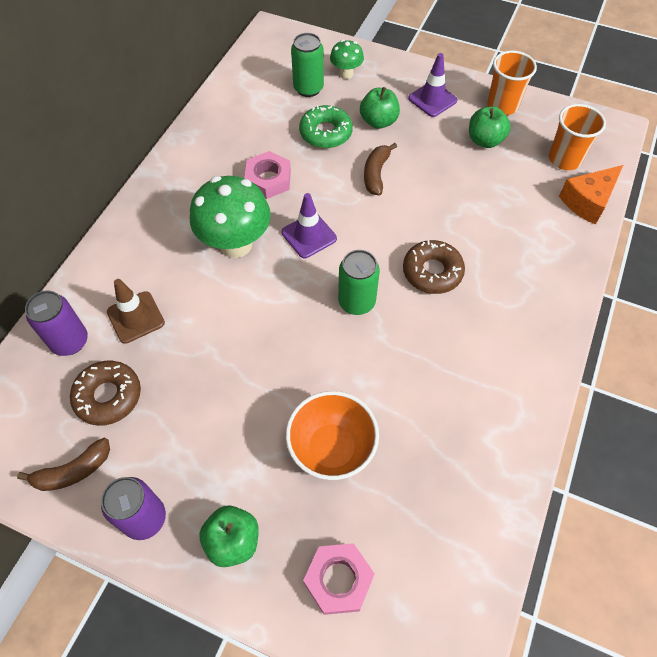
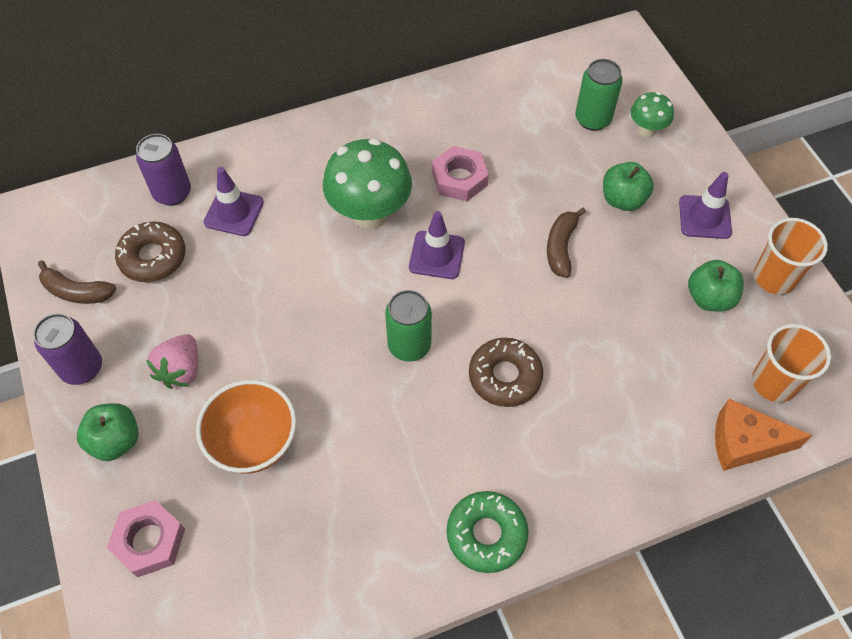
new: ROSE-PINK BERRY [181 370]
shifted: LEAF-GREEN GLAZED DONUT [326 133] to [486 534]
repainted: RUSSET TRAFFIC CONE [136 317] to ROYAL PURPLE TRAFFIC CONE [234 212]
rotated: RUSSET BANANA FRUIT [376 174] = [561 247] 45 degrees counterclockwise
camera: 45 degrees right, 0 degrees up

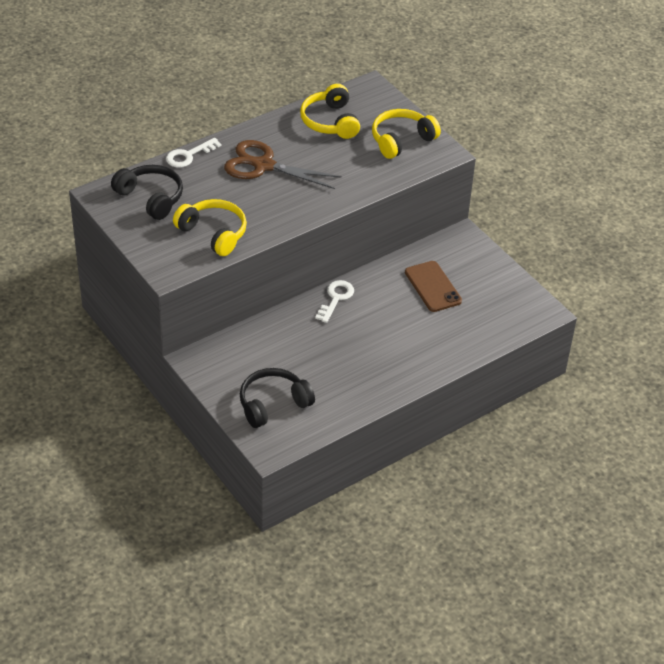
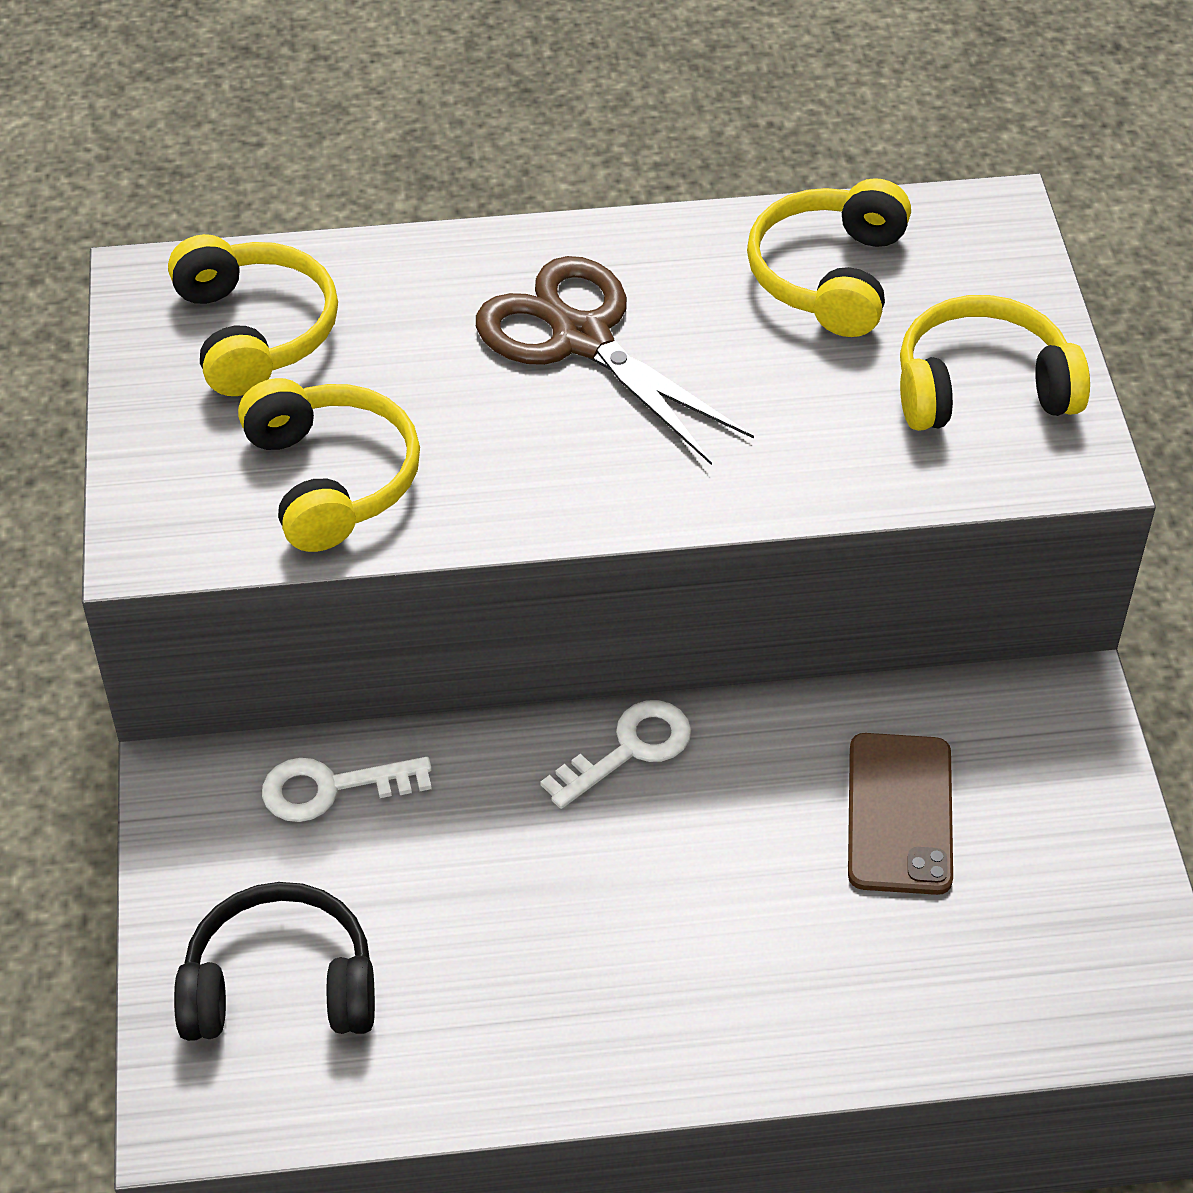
shifted: WHITE LATCHKEY [188 155] to [331 788]
repainted: JET-BLACK HEADSET [151 198] to BRIGHT YELLOW HEADSET [255 331]
camera: 30 degrees right, 5 degrees up

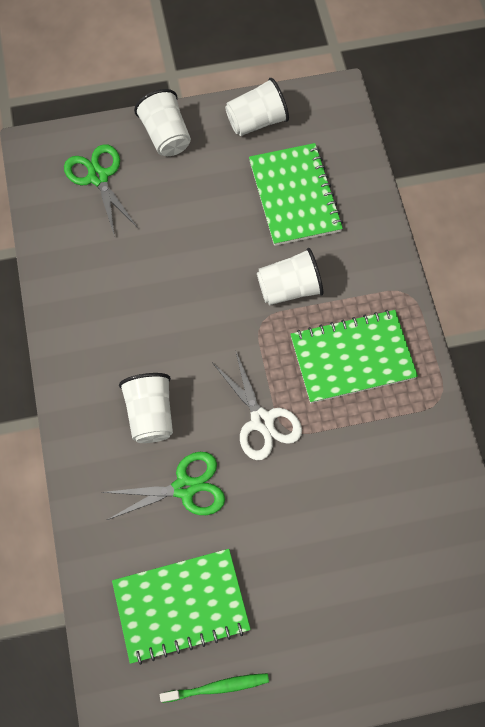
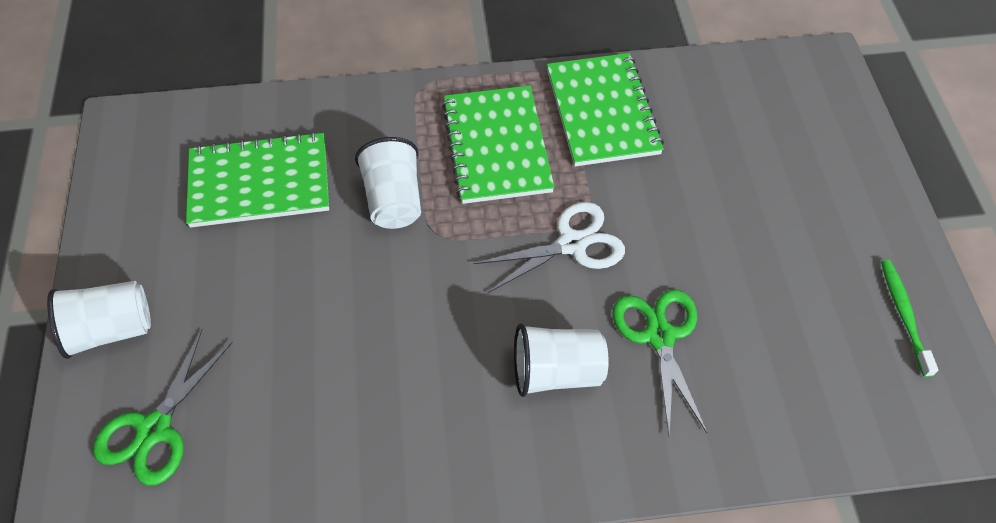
gone: WHITE TUMBLER [256 121]
shifted: LEAF-GREEN NOTEPAD [181 606] to [602 111]
rotated: LEAF-GREEN PAIR OF SCISSORS [98 177] = [154 429] 45 degrees counterclockwise
camera: 85 degrees left, 10 degrees down

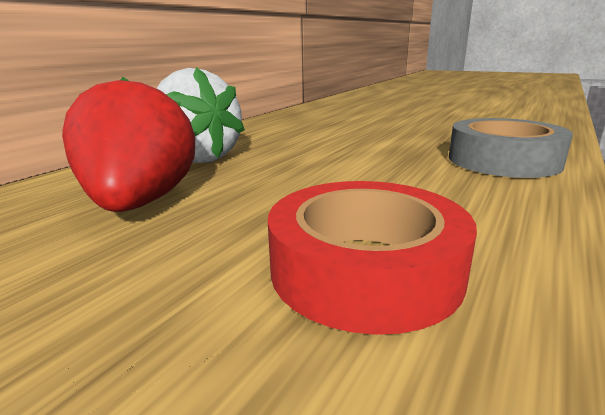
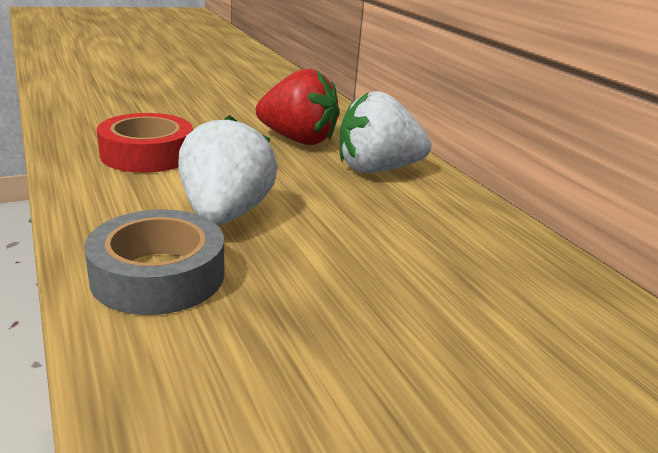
new: WHITE BERRY [225 214]
camera: 120 degrees right, 5 degrees up

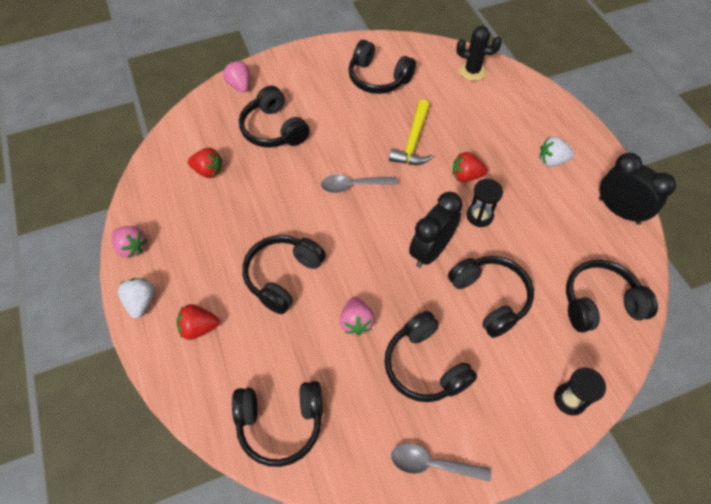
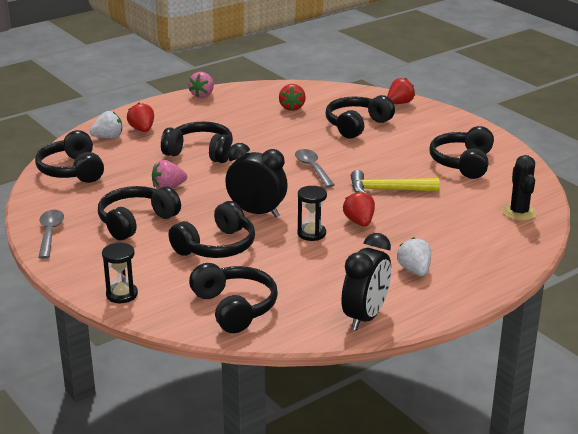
shifted: WHITE BERRY [141 302] to [108 137]
repainted: ROSE-PINK BERRY [240 85] to SCARLET BERRY [399 103]
camera: 75 degrees right, 30 degrees down

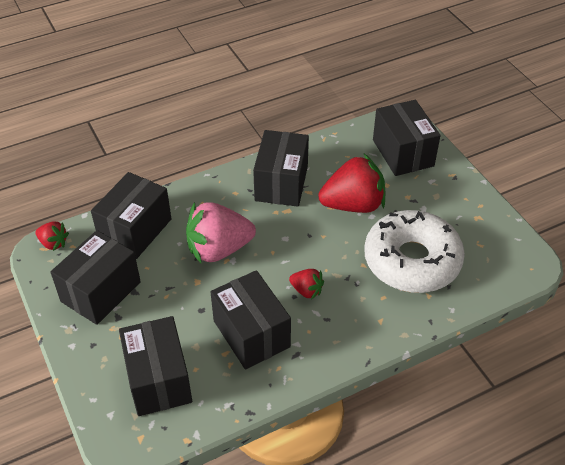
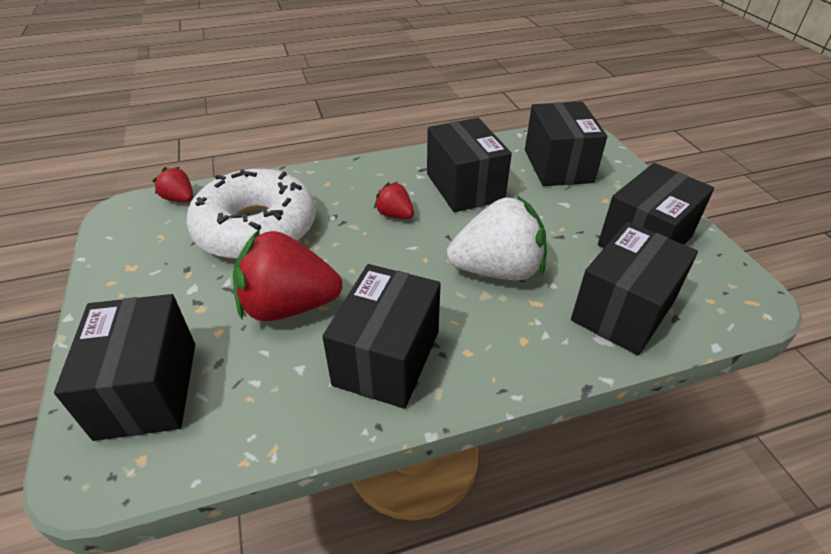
shifted: SCARLET BERRY [53 243] to [179 199]
repainted: ROSE-PINK BERRY [219 249] to WHITE BERRY [497 270]
camera: 170 degrees left, 5 degrees down

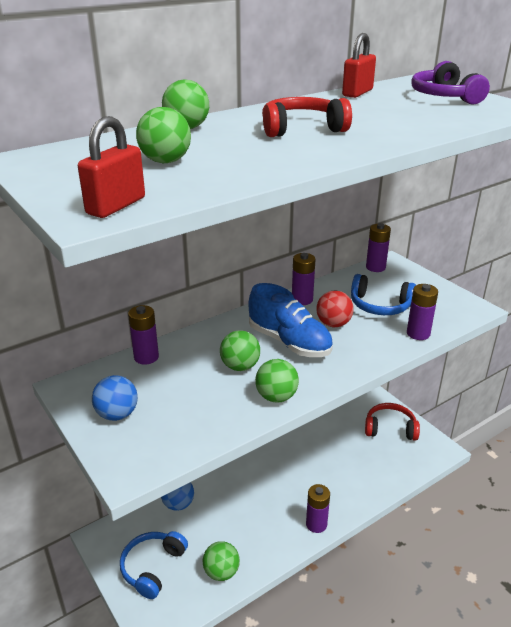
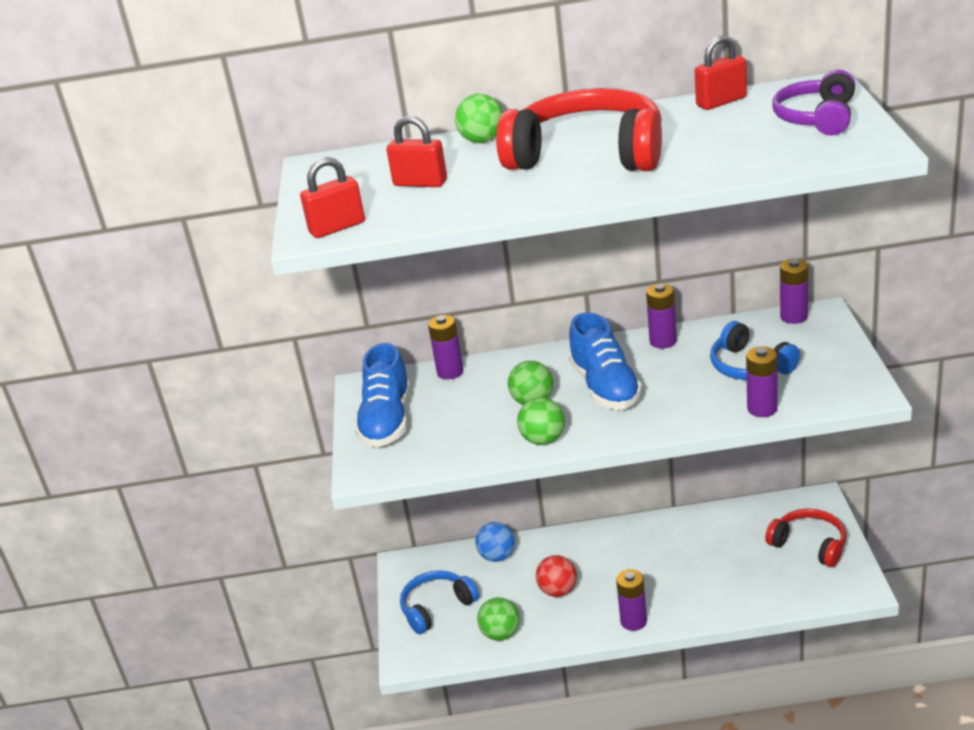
shifted: SCARLET SPHERE [333 324] to [558 590]
swapped: LEAF-GREEN SPHERE [165 161] to SCARLET LOCK [420 183]; BLUE SPHERE [117 414] to BLUE SNEAKER [387 421]
scaled: SCARLET HEADSET [302 129] = [588 154] x1.71
camera: 35 degrees right, 0 degrees up

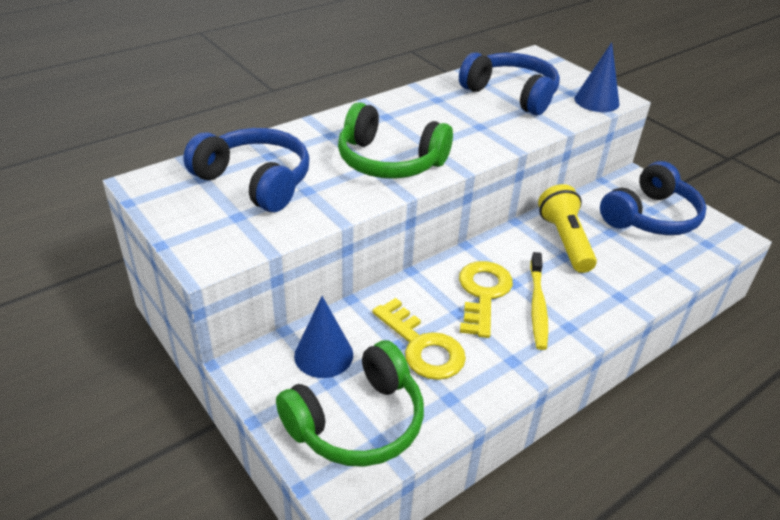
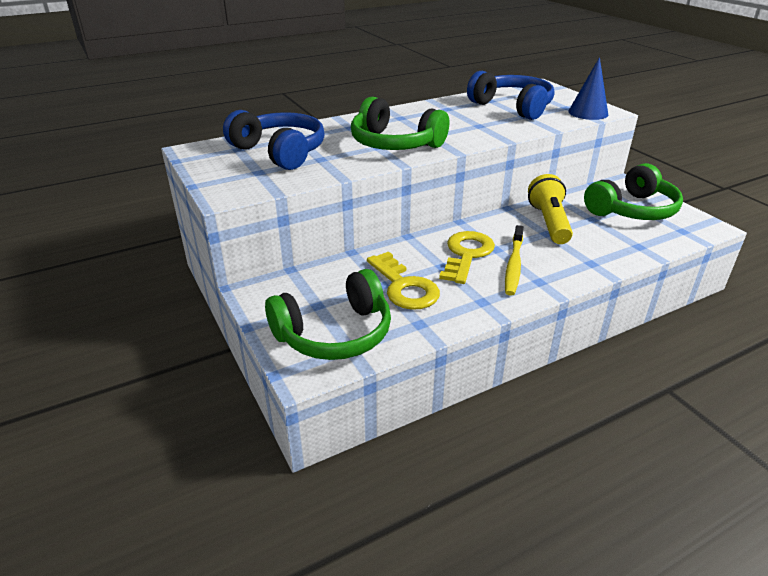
gone: BLUE SOLID CONE [323 355]
repainted: BLUE HEADSET [650 217] to LEAF-GREEN HEADSET [632 210]
camera: 10 degrees right, 5 degrees down

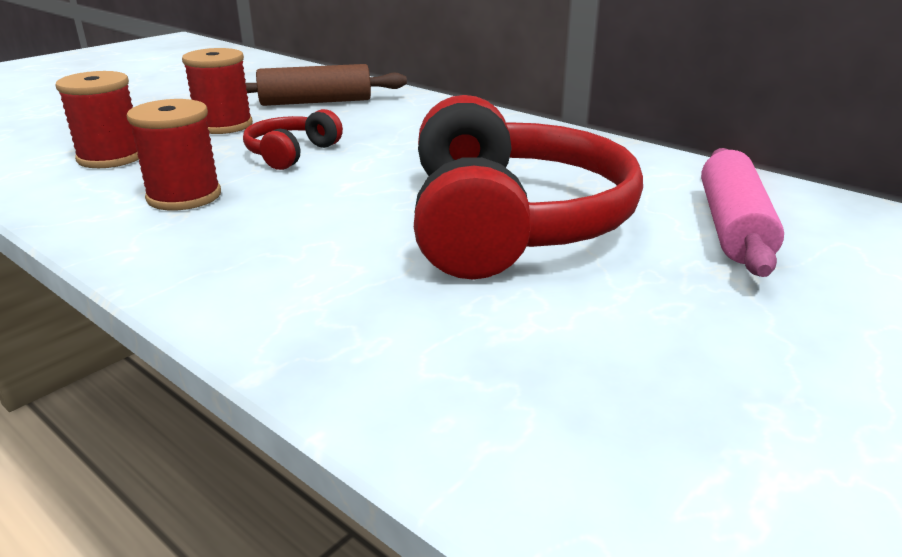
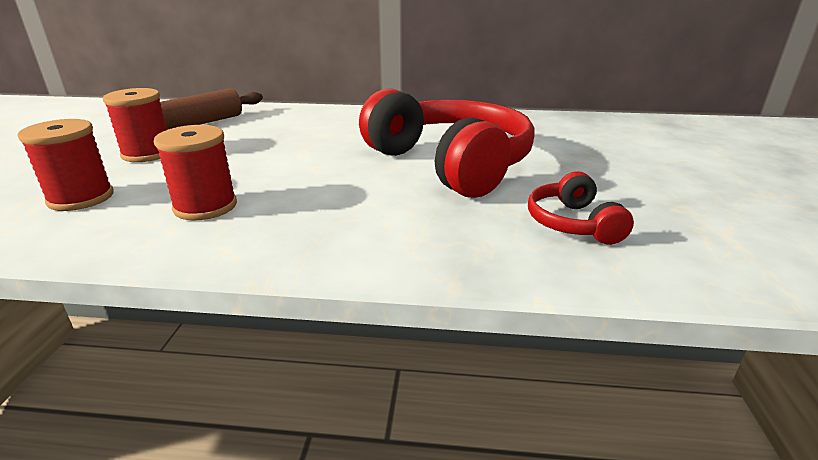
gone: ROSE-PINK ROLLING PIN [733 227]
shifted: SCARLET HEADSET [291 153] to [573 223]
camera: 35 degrees left, 0 degrees up

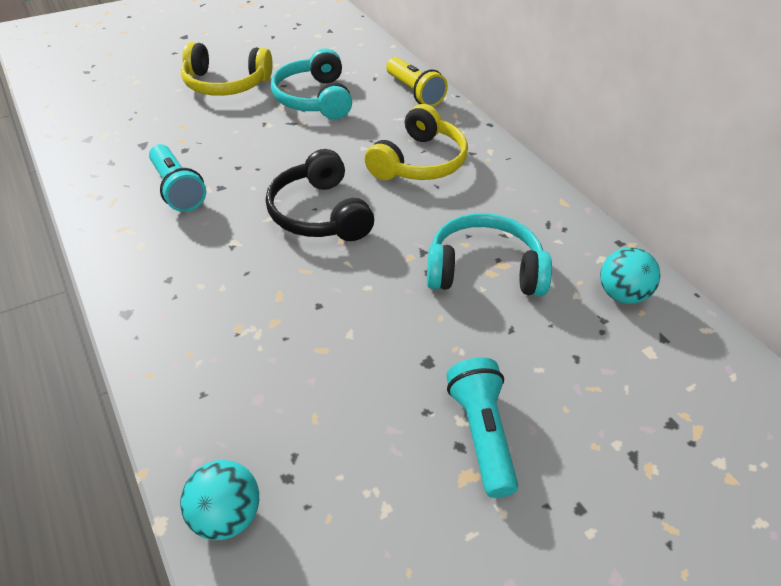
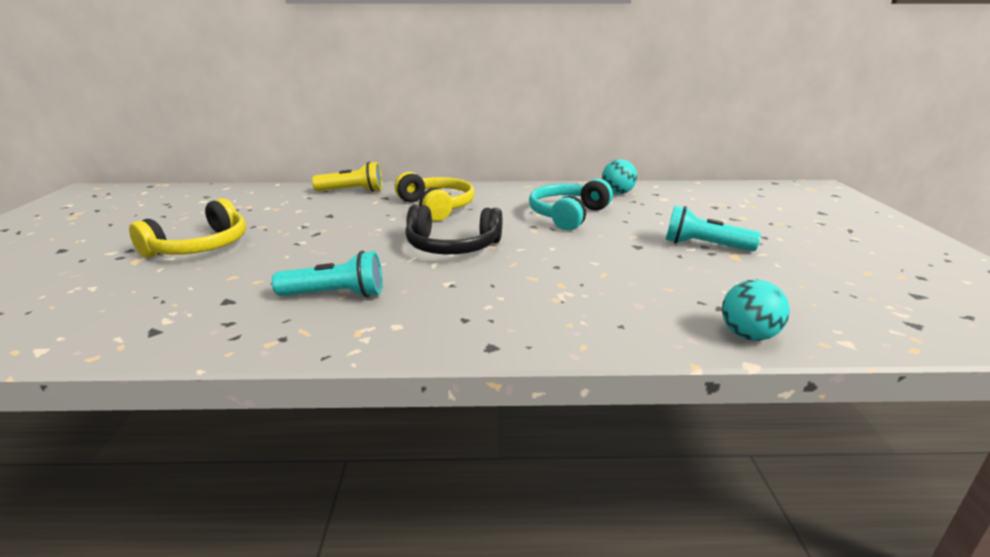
gone: TURQUOISE HEADSET [314 99]
camera: 60 degrees left, 20 degrees down

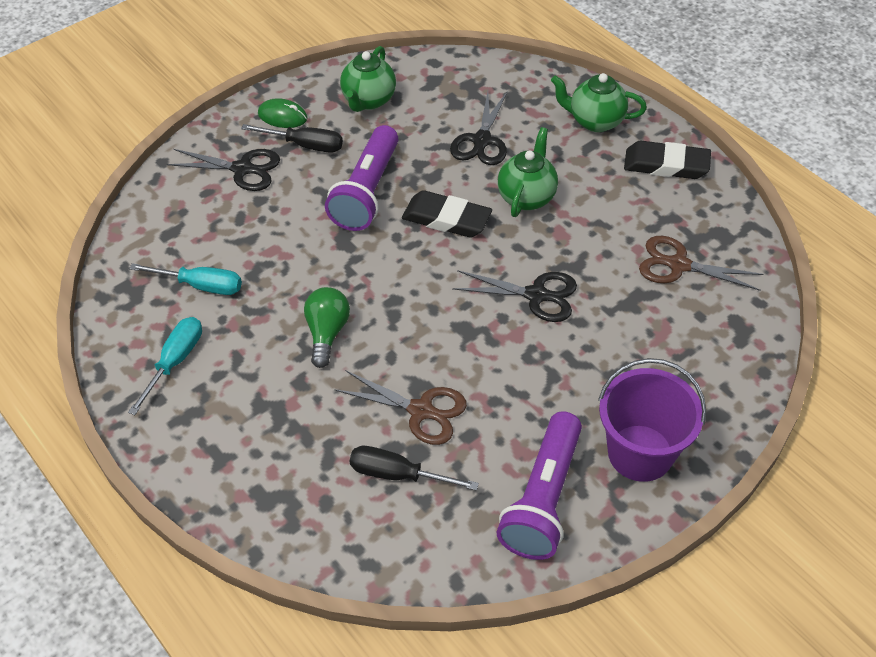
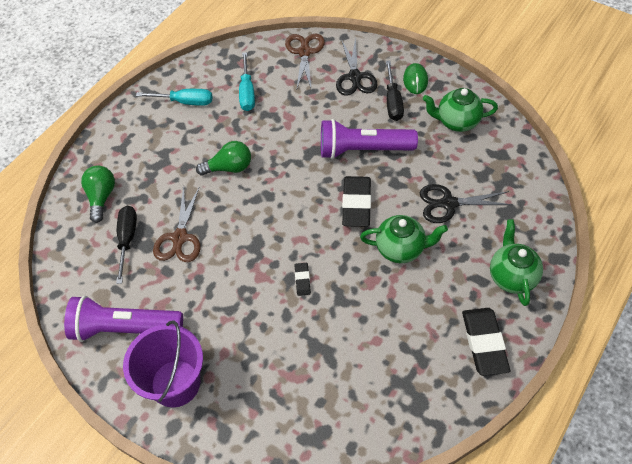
new: LEAF-GREEN LIGHTBULB [101 197]
shifted: RUSSET PAIR OF SCISSORS [678 265] to [304 52]
swapped: JET-BLACK PAIR OF SCISSORS [536 295] to JET-BLACK ERASER [302 280]
camera: 75 degrees right, 5 degrees up

